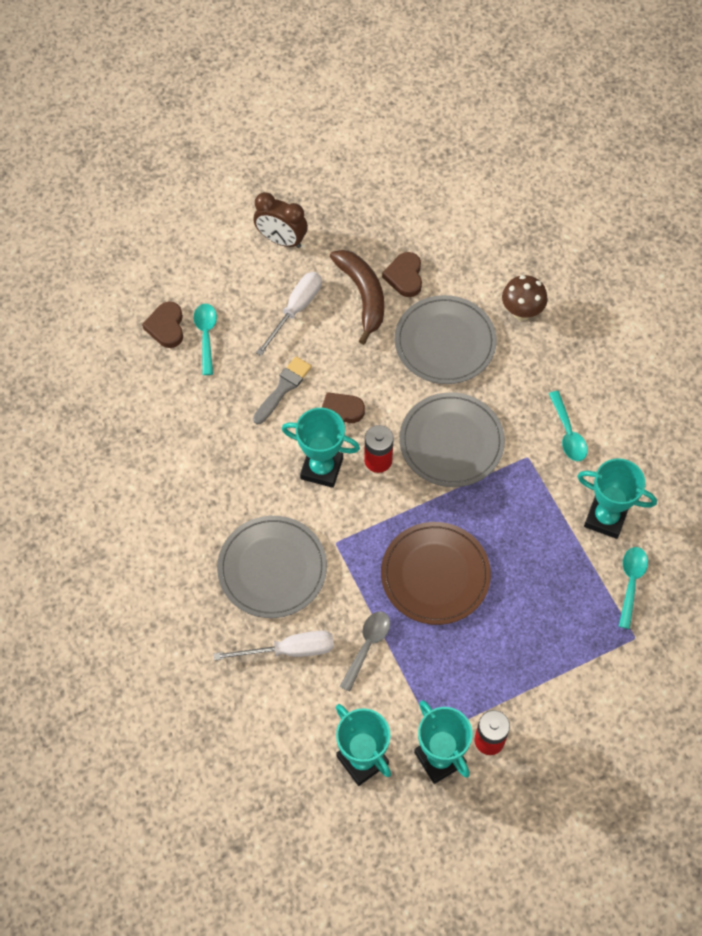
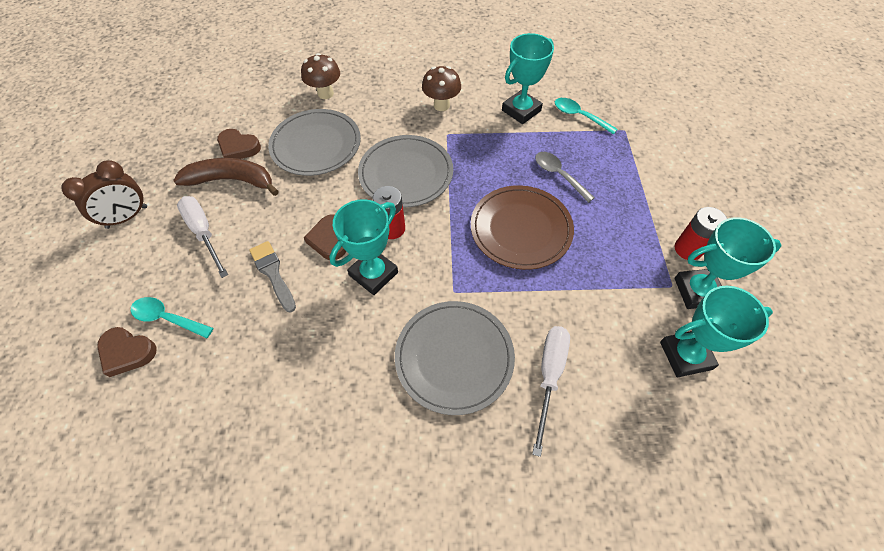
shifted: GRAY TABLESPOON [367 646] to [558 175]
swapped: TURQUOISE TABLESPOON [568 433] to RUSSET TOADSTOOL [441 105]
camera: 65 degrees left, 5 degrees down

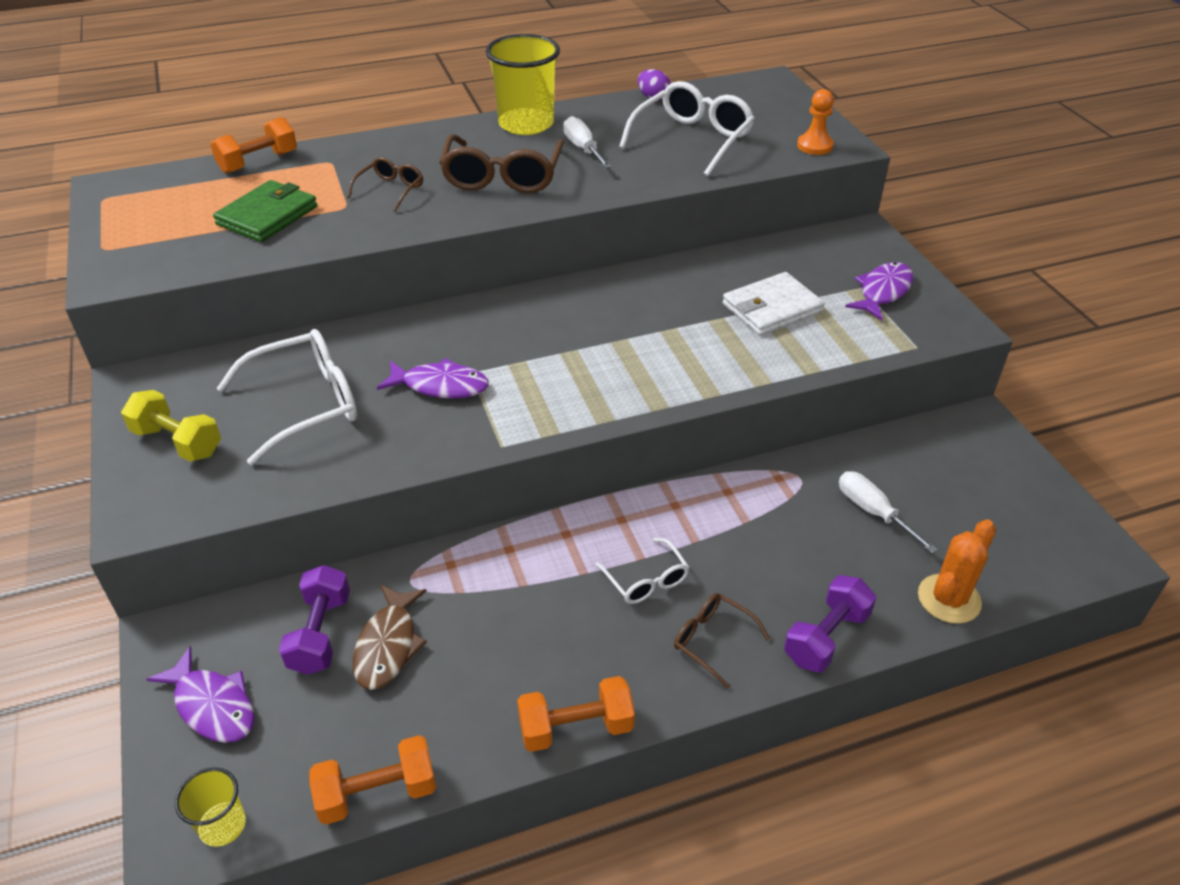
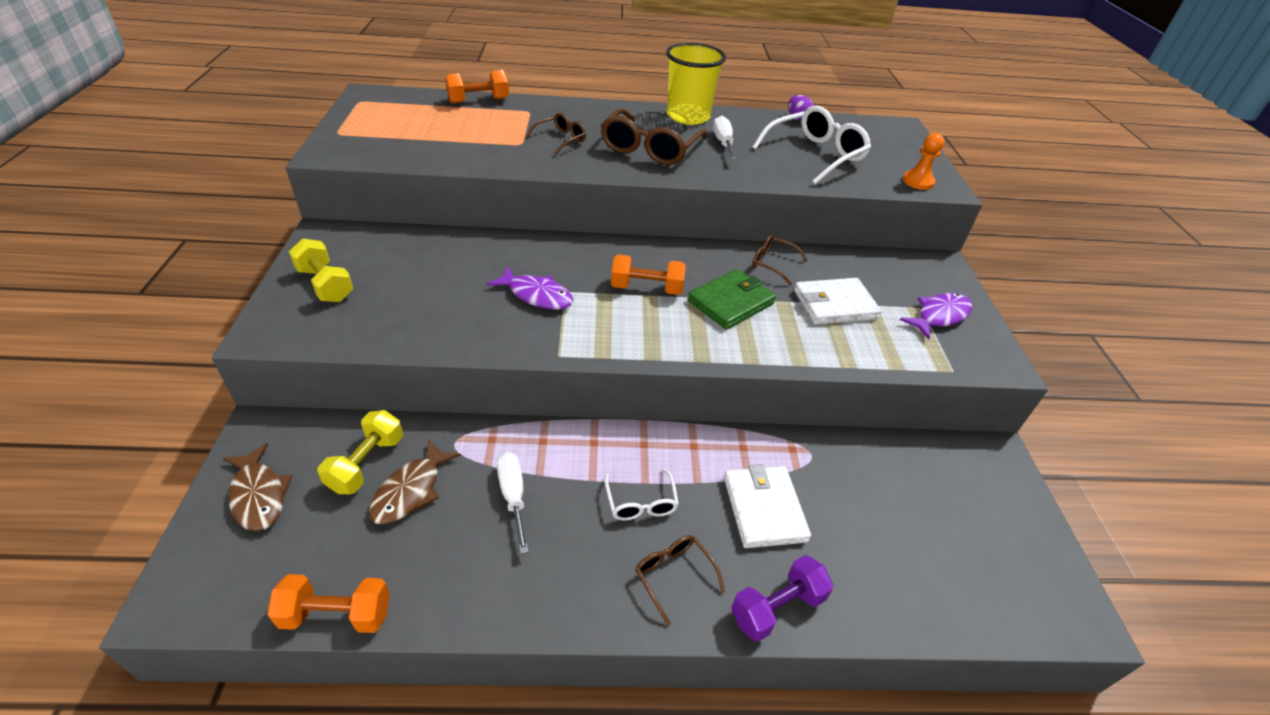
gone: WHITE SPECTACLES [306 404]; ORANGE PRICKLY PLANT [949 599]; BRIGHT YELLOW TUMBLER [222 825]
new: RUSSET SPECTACLES [772 264]; WHITE WALLET [764 508]
shifted: LEAF-GREEN WALLET [267 215] to [731 302]; WHITE FLAT SCREWDRIVER [873 512] to [513 496]; ORANGE HAND WEIGHT [576 728] to [646 288]
repainted: ROYAL PURPLE HAND WEIGHT [320 633] to BRIGHT YELLOW HAND WEIGHT [367 464]; ROYAL PURPLE FISH [213 705] to RUSSET FISH [259 495]
camera: 15 degrees right, 0 degrees up

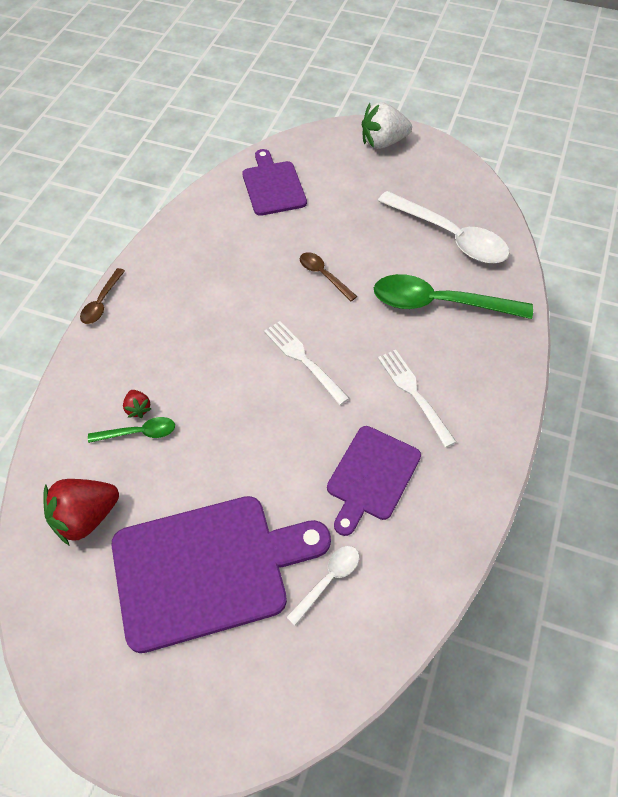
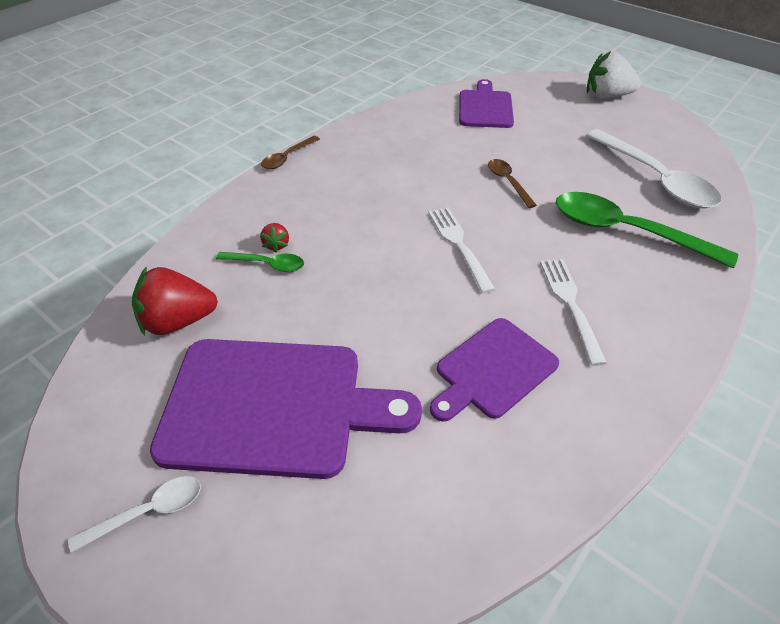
shifted: WHITE TABLESPOON [328 580] to [148 512]
camera: 20 degrees right, 10 degrees down

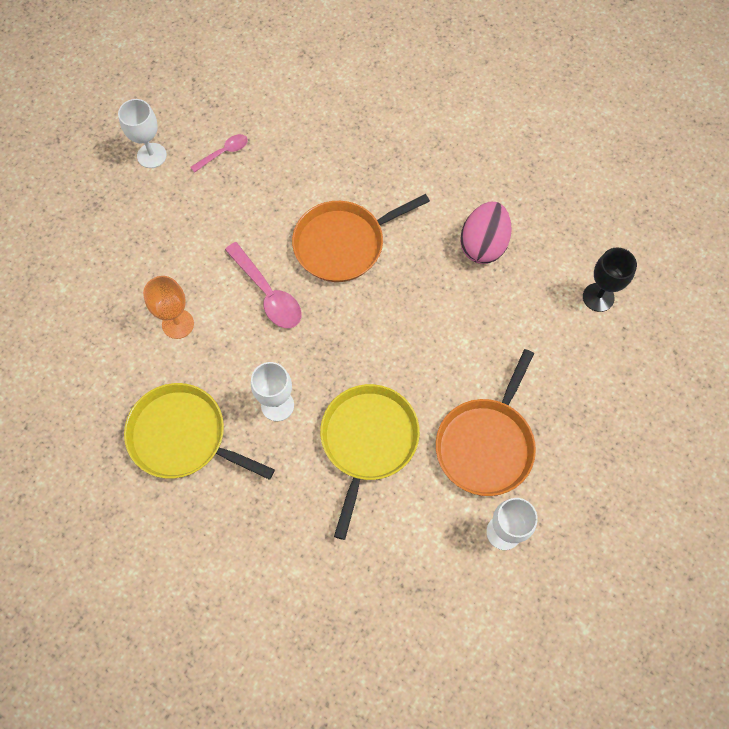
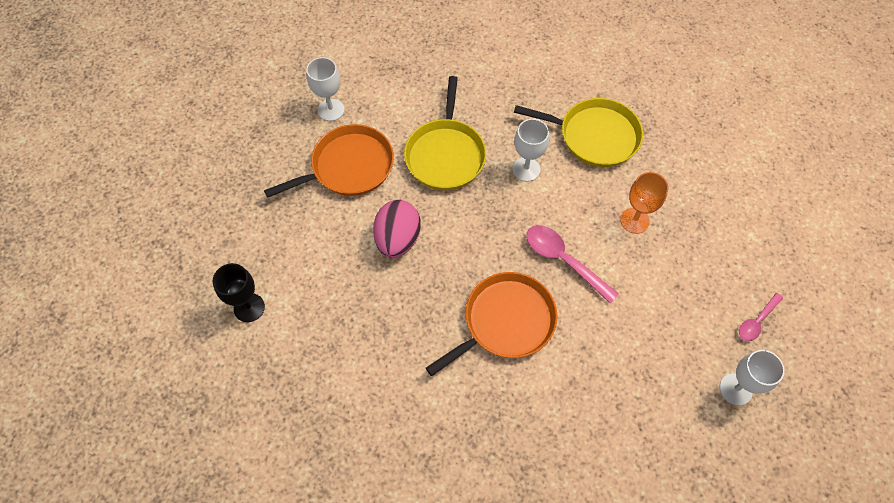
shifted: ROSE-PINK TABLESPOON [224 153] to [757 321]; ROSE-PINK EGG SHAPE [483 245] to [397 239]
rotated: ORANGE PAN [486 444] = [348 167] 45 degrees clockwise
camera: 170 degrees right, 5 degrees down

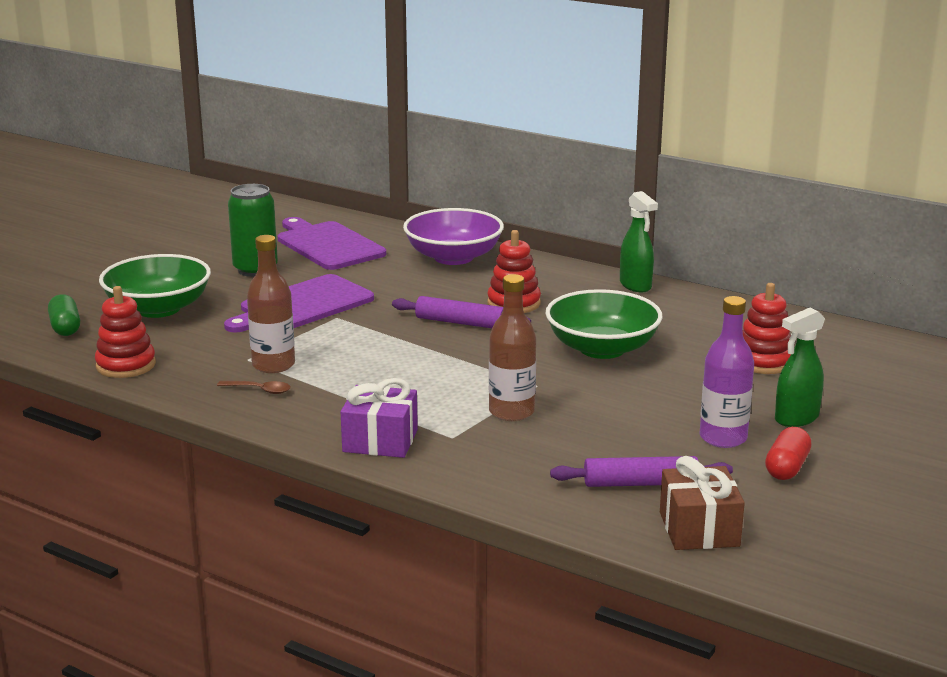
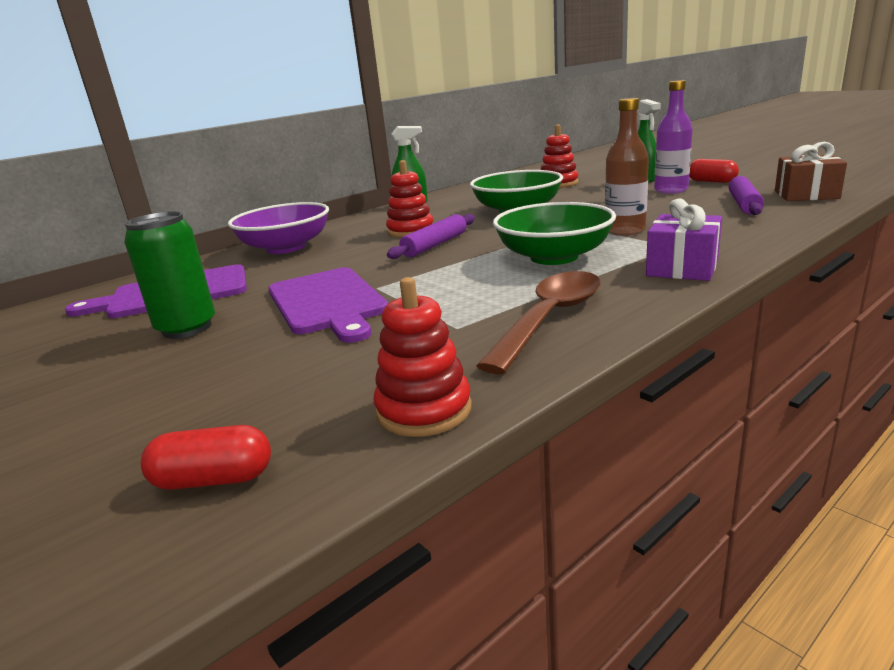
gone: RUSSET DRINK BOTTLE [273 365]
shifted: LEAF-GREEN BOWL [158 309] to [554 257]
repainted: LEAF-GREEN PILL SHAPE [65 327] to SCARLET PILL SHAPE [214 479]
scaled: RUSSET TABLESPOON [259 390] = [549 319] x2.28
camera: 70 degrees left, 0 degrees up

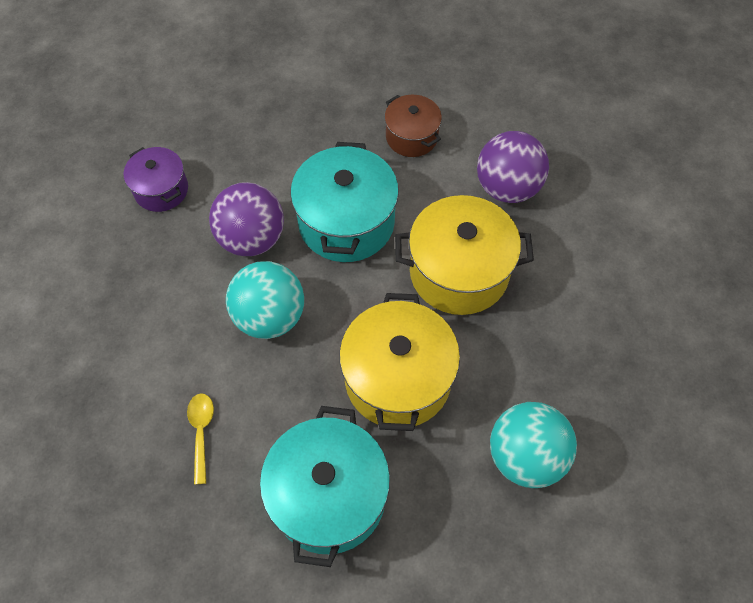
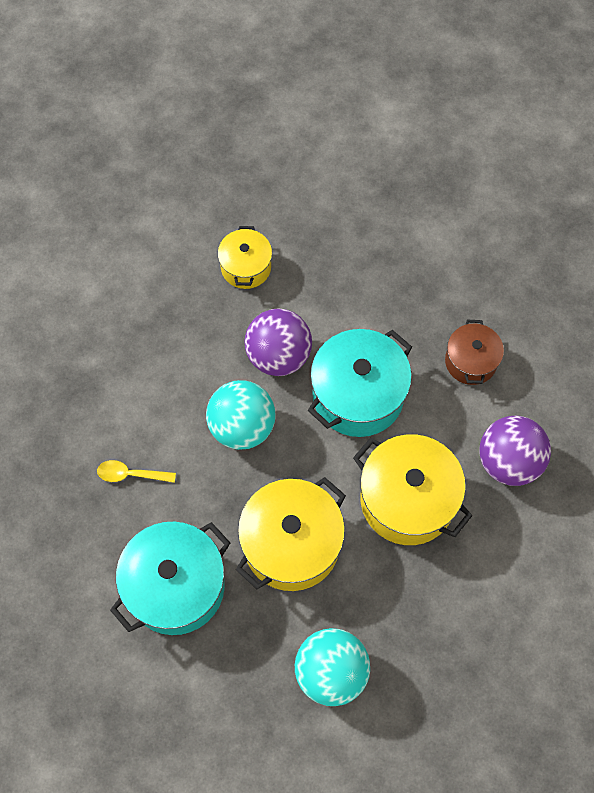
repainted: ROYAL PURPLE STOCKPOT [161 190] to BRIGHT YELLOW STOCKPOT [246 267]
rotated: BRIGHT YELLOW TABLESPOON [201 432] = [130 474] 120 degrees counterclockwise
camera: 40 degrees right, 5 degrees up

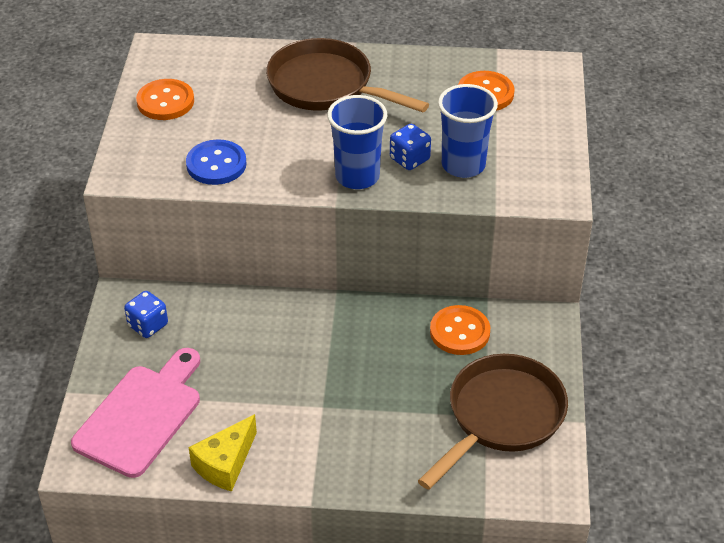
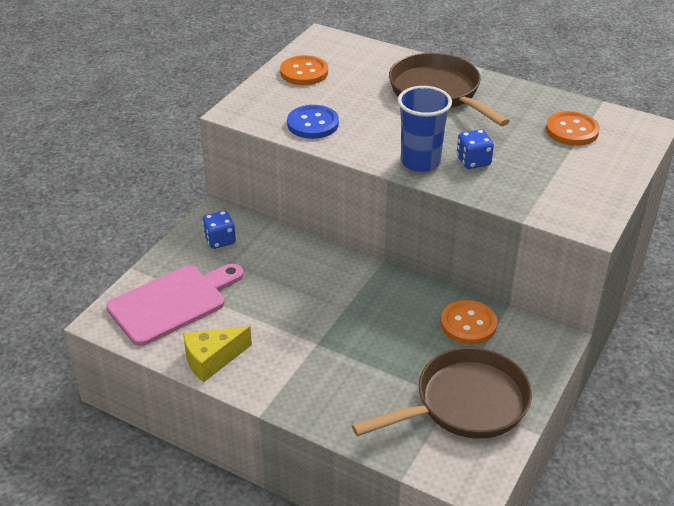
gone: BLUE TUMBLER [463 165]
camera: 25 degrees right, 5 degrees down

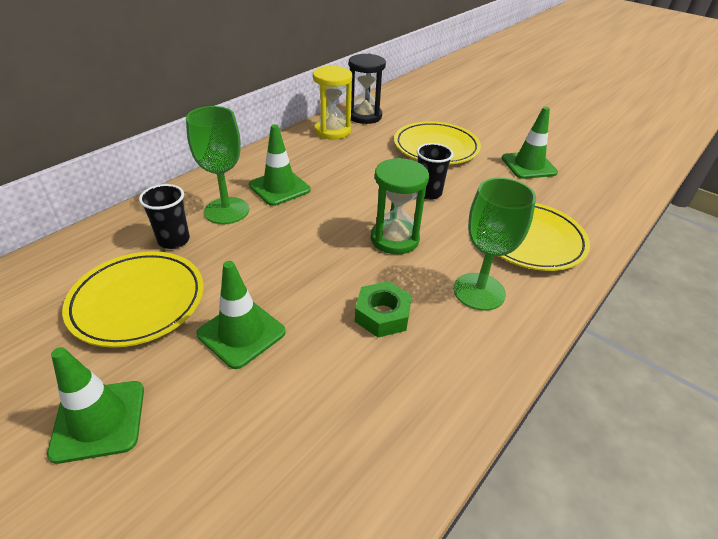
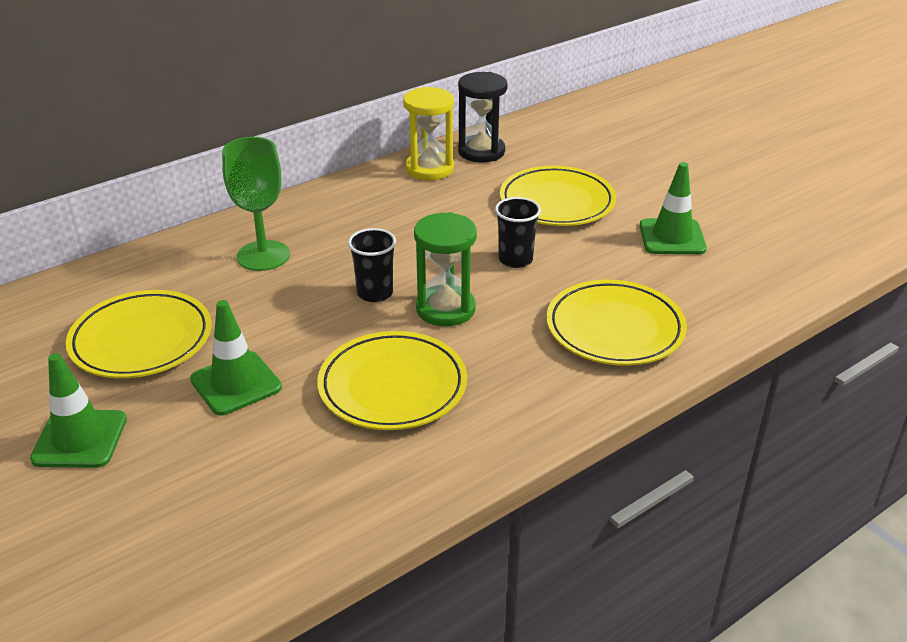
gone: LEAF-GREEN TRAFFIC CONE [279 188]; LEAF-GREEN CHALICE [479 291]
shifted: JET-BLACK TUMBLER [174 240] to [375 293]
swapped: LEAF-GREEN HEXAGON NUT [382 315] to BRIGHT YELLOW DINNER PLATE [392 386]
camera: 15 degrees right, 5 degrees down

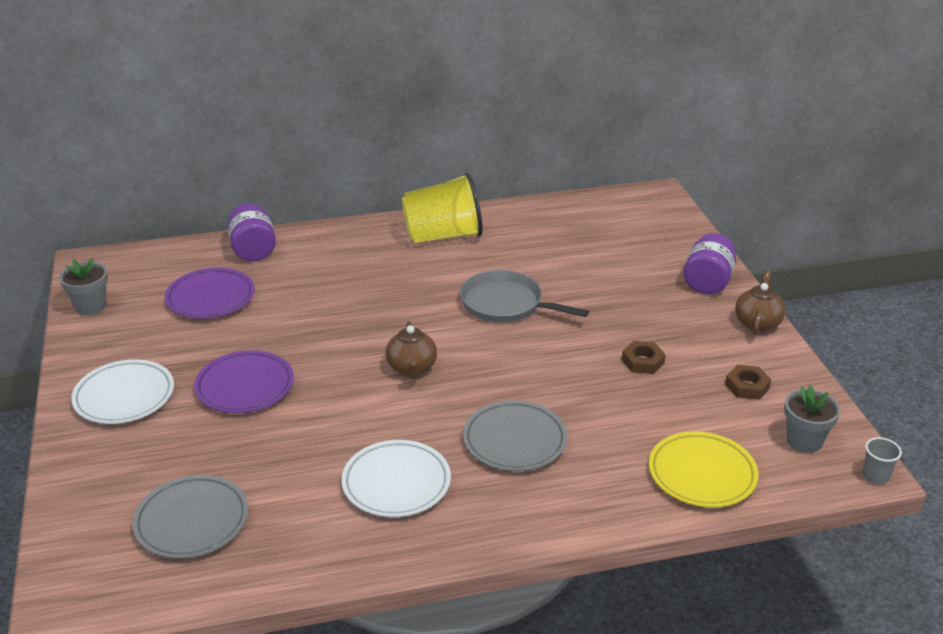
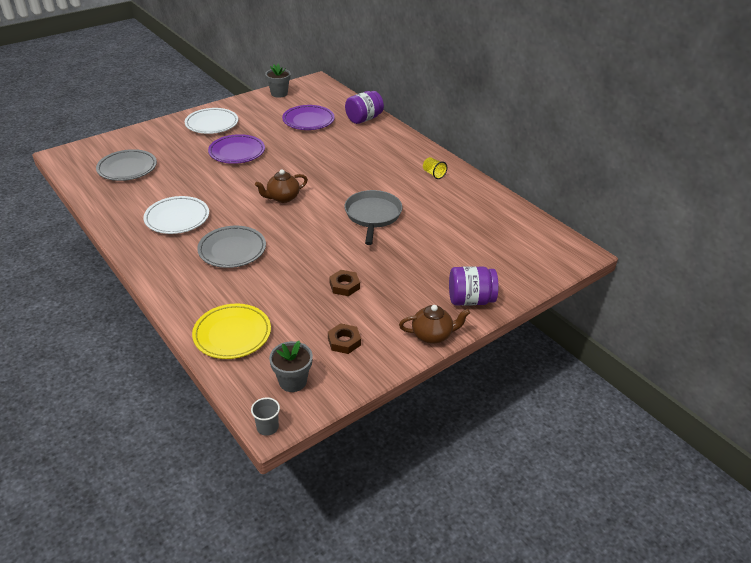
scaled: BRIGHT YELLOW TUMBLER [443 235] = [433 174] x0.40
camera: 65 degrees right, 5 degrees up

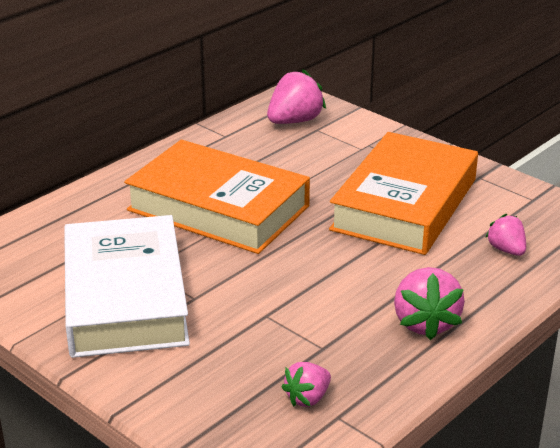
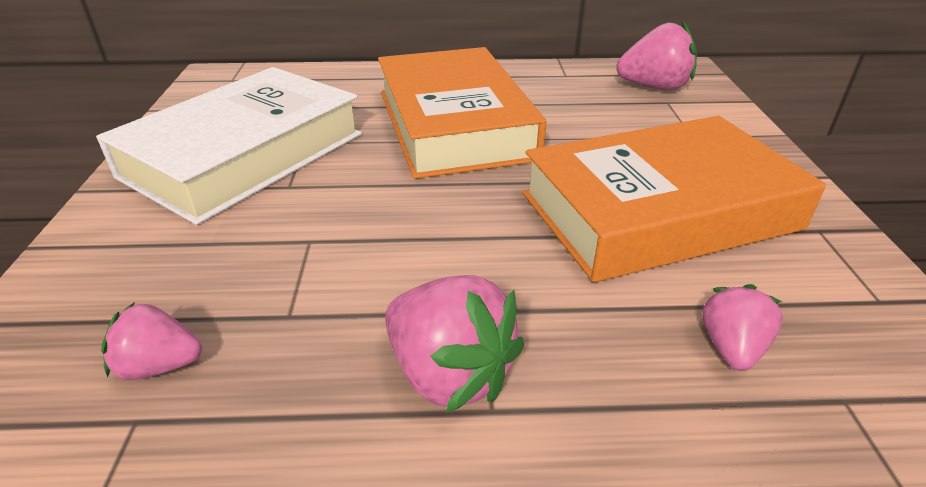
rotated: ROSE-PINK BERRY [425 323] = [449 374] 90 degrees counterclockwise
camera: 45 degrees right, 5 degrees up

